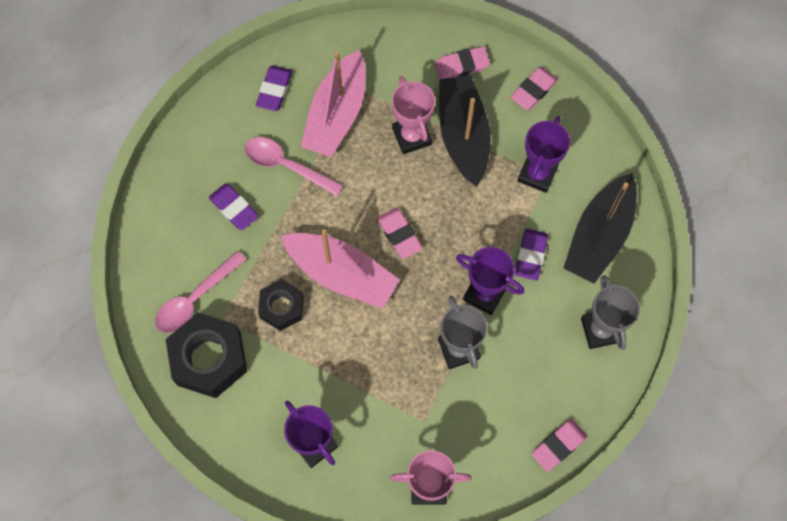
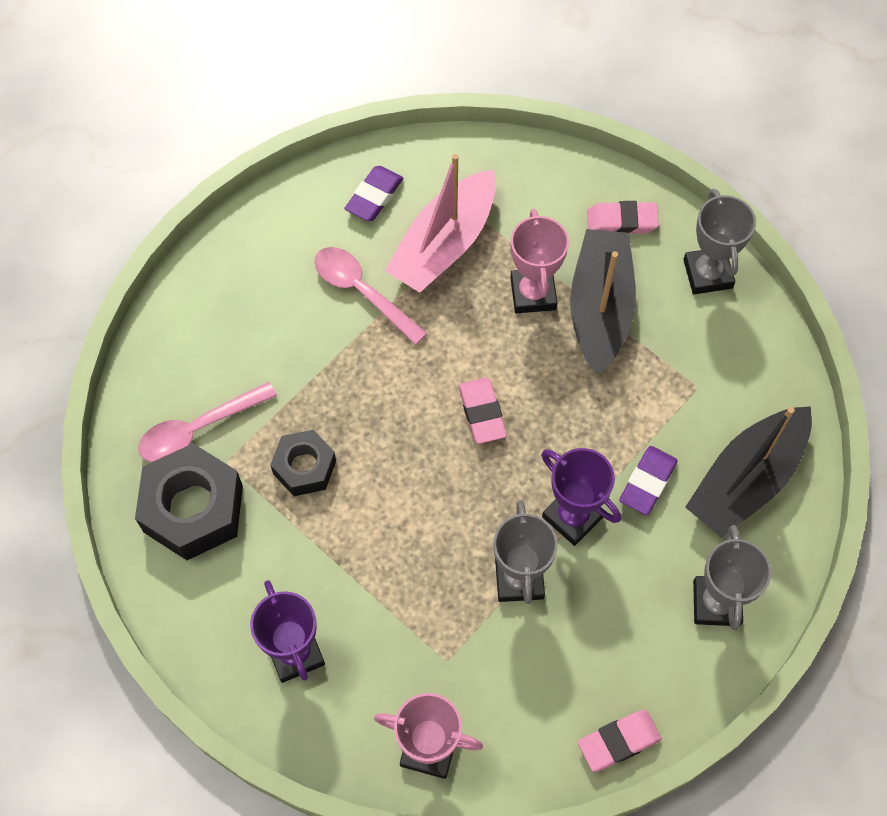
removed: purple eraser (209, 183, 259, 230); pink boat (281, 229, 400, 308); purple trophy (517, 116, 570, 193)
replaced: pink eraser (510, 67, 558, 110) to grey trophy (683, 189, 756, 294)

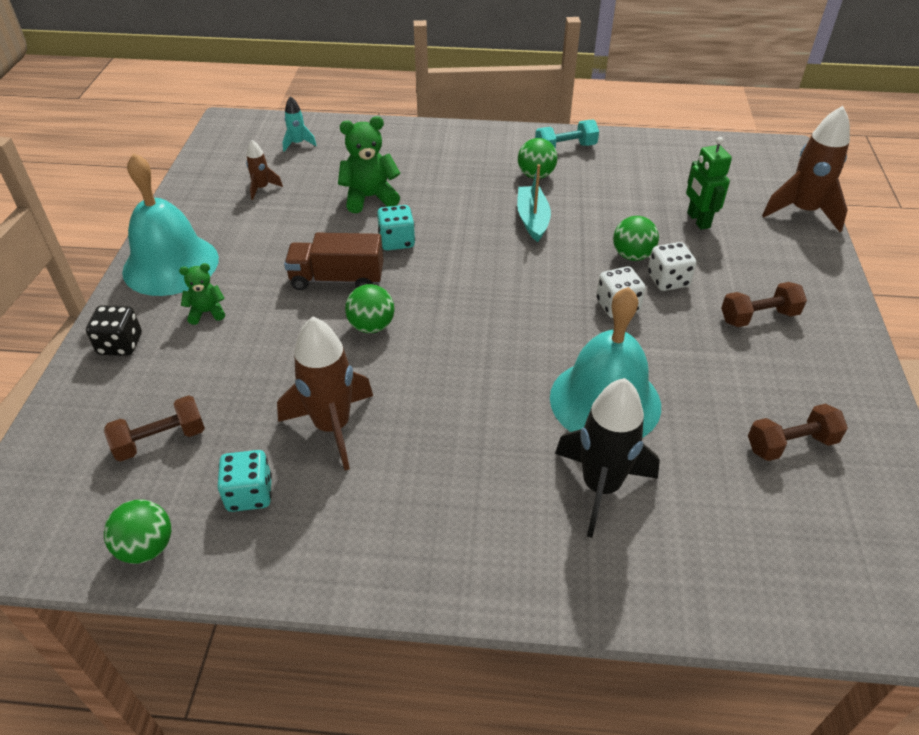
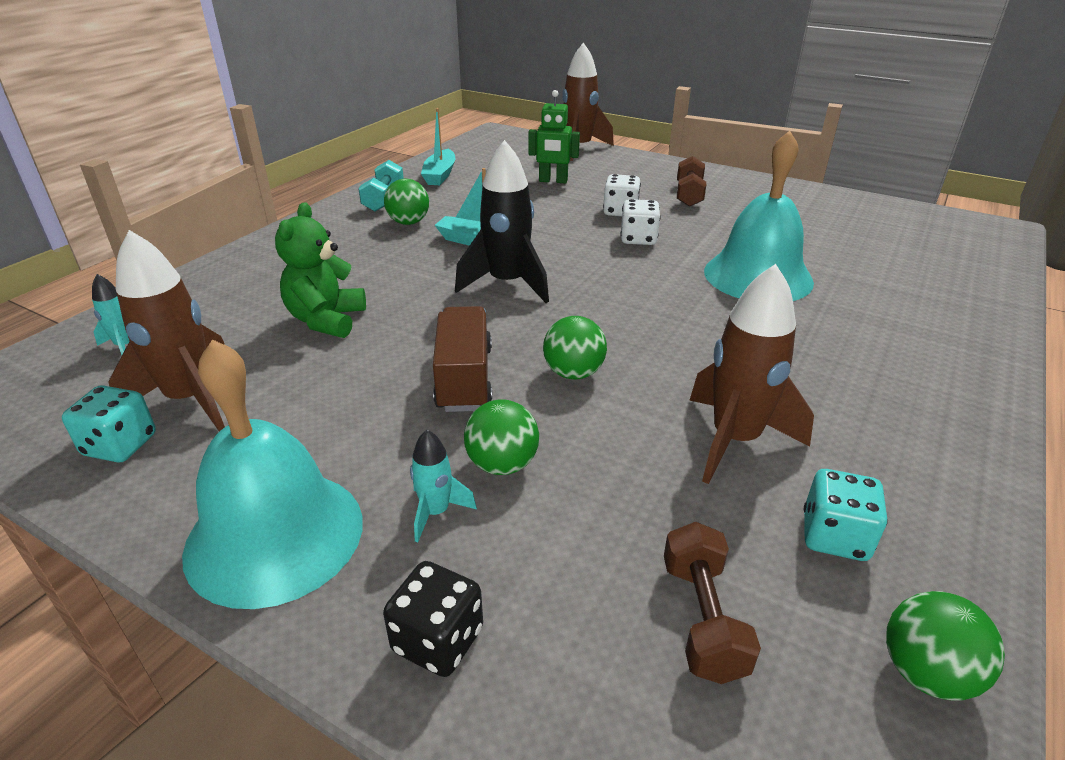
removed: brown dumbbell (748, 404, 848, 461)
added: turquoise boat (421, 108, 455, 185)
moved: turquoise dice (377, 205, 415, 251) to (62, 385, 156, 463); black rocket (555, 378, 660, 538) to (455, 140, 549, 303); green ball (613, 216, 659, 261) to (464, 399, 539, 475)
replaced: green teddy bear (179, 263, 225, 325) to turquoise rocket (410, 430, 477, 542)
turned: brown truck (284, 233, 383, 290) = (433, 306, 492, 412) 150 degrees clockwise
resized: brown rocket (246, 140, 283, 200) = (108, 230, 225, 432) x2.02

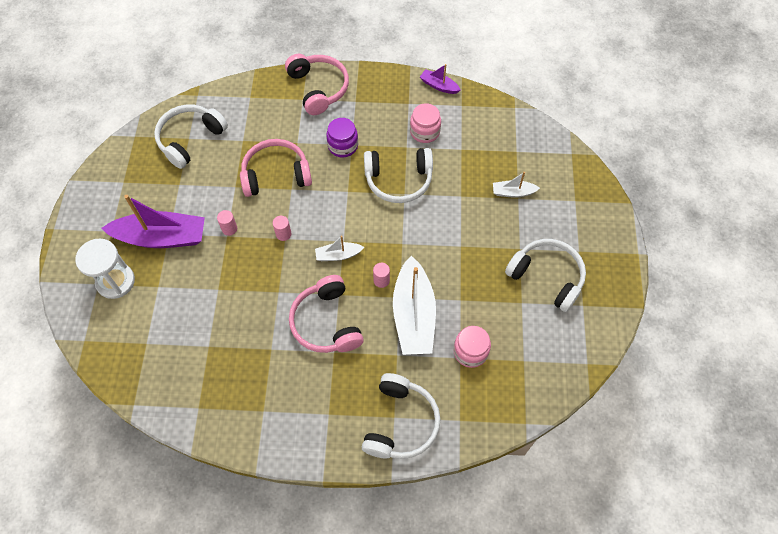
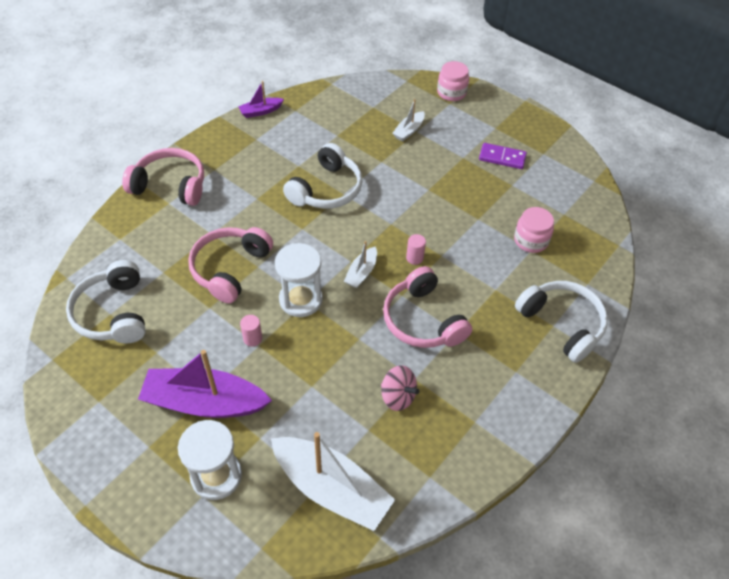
removed: purple jar (326, 118, 358, 157)
added: pink spinning top (381, 365, 419, 411)
moved: white boat (393, 256, 436, 355) to (271, 432, 395, 531); pink jar (410, 103, 441, 143) to (437, 61, 469, 101)
replaced: pink cylinder (273, 216, 291, 241) to white hourglass (275, 243, 323, 317); white headphones (505, 239, 586, 312) to purple domino (479, 143, 527, 169)
turned: purple boat (101, 195, 205, 248) = (138, 350, 272, 418) 120 degrees counterclockwise; pink headphones (289, 275, 364, 353) = (383, 266, 472, 348) 45 degrees clockwise

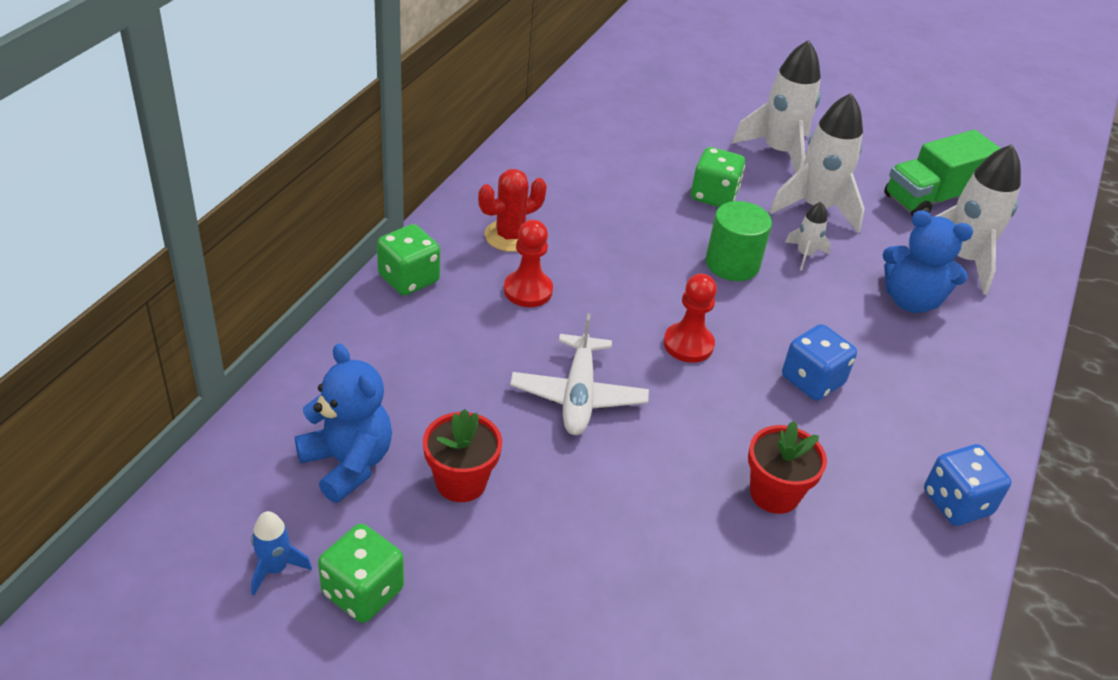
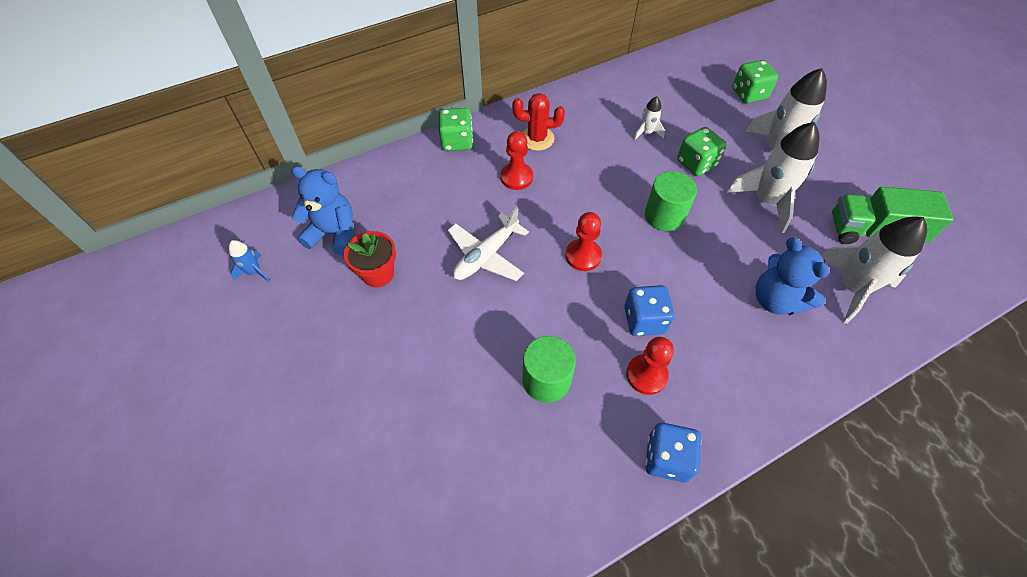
added: red pawn (626, 337, 674, 395)
moved: green dice (318, 524, 404, 623) to (732, 60, 778, 103); white rocket (785, 202, 831, 270) to (634, 96, 665, 140)
replaced: red flower pot (748, 421, 827, 514) to green cylinder (522, 336, 576, 403)
turned: blue teddy bear (295, 344, 392, 503) = (292, 166, 354, 255) 75 degrees counterclockwise

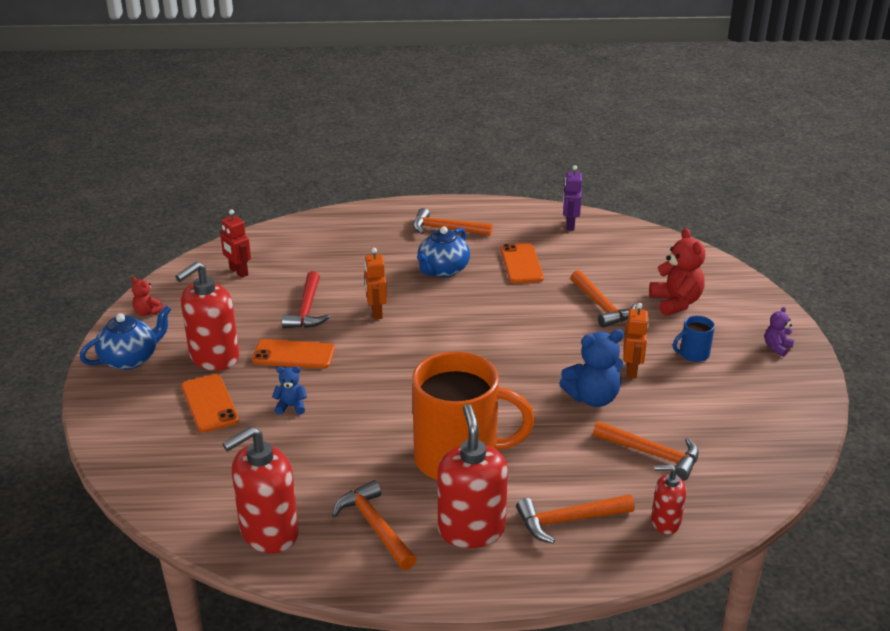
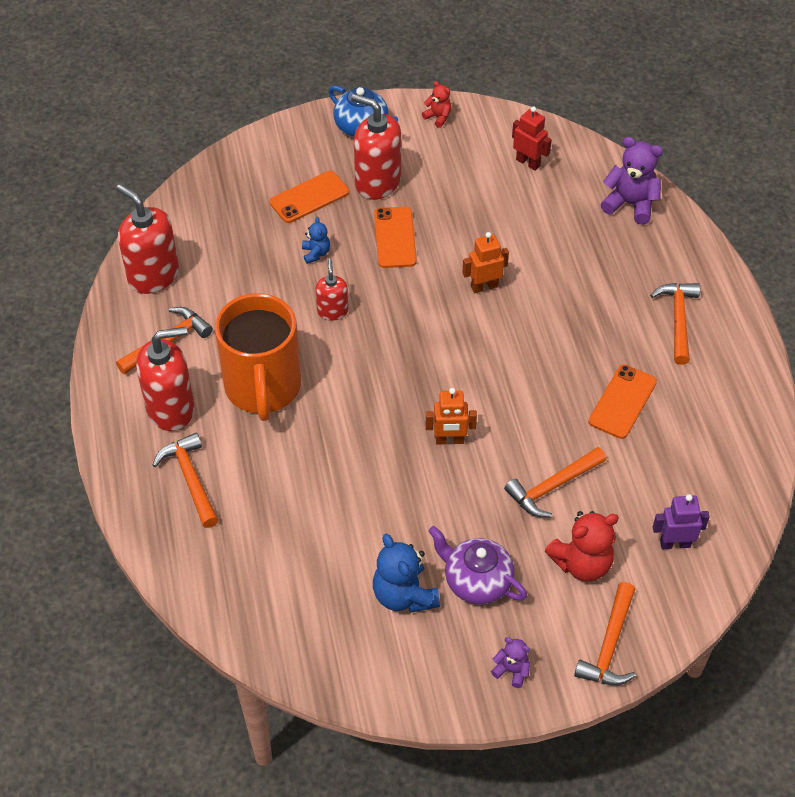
removed: red hammer (282, 271, 330, 328); blue teapot (417, 226, 470, 277)
added: purple teddy bear (600, 137, 663, 225)
moved: blue teddy bear (559, 329, 624, 407) to (373, 534, 440, 613); purple robot (563, 165, 582, 231) to (653, 494, 710, 549); orange hammer (593, 421, 699, 481) to (574, 582, 636, 686); orange robot (623, 303, 649, 378) to (426, 388, 477, 445); red soap dispenser (651, 465, 686, 534) to (315, 259, 348, 321)
replaced: blue mug (673, 316, 715, 362) to purple teapot (428, 526, 527, 604)
turned: red teddy bear (131, 277, 164, 316) = (422, 81, 451, 128) 105 degrees clockwise; red robot (220, 209, 251, 278) = (512, 107, 552, 171) 90 degrees clockwise; orange phone (501, 243, 544, 283) = (589, 364, 657, 439) 45 degrees counterclockwise

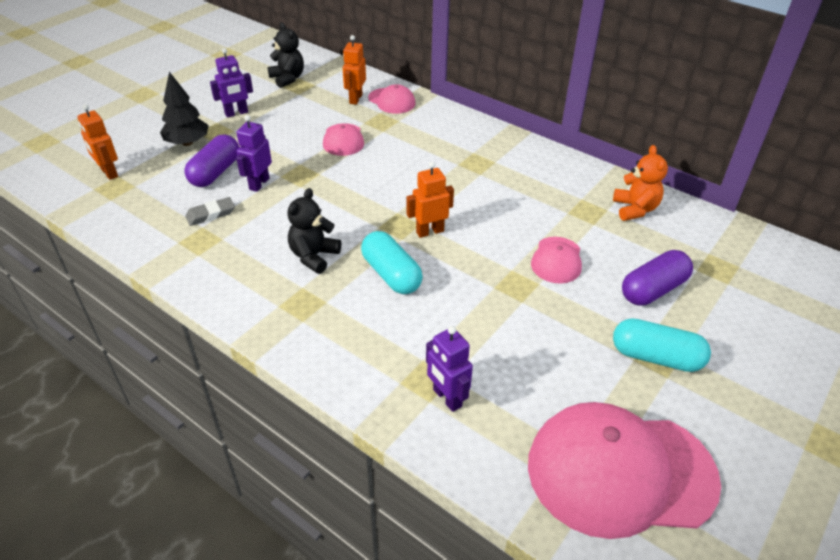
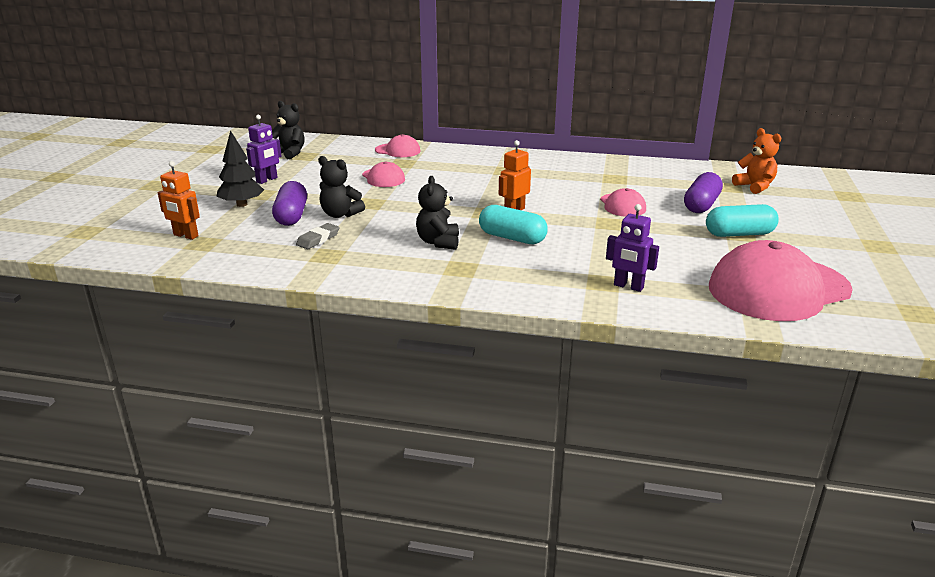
removed: orange robot (343, 35, 366, 105)
moved: orange teddy bear (613, 145, 668, 221) to (732, 128, 781, 194)
replaced: purple robot (236, 115, 272, 192) to black teddy bear (318, 156, 365, 218)

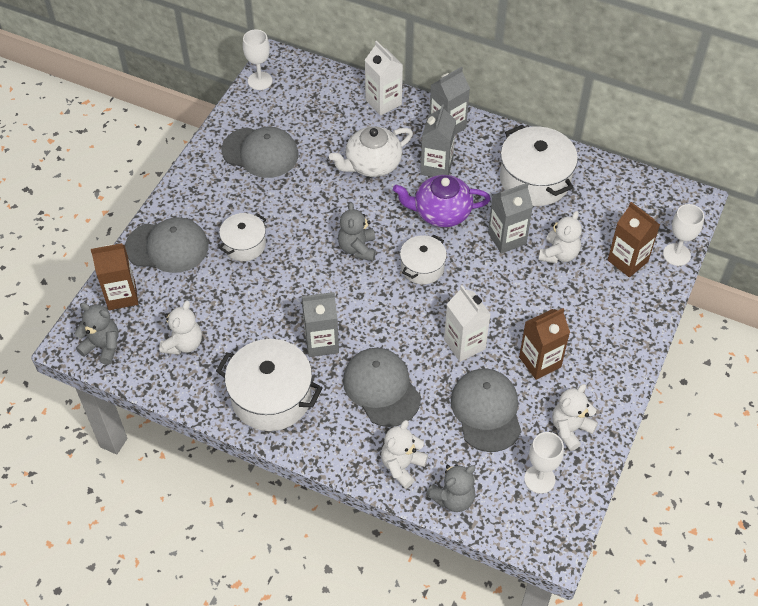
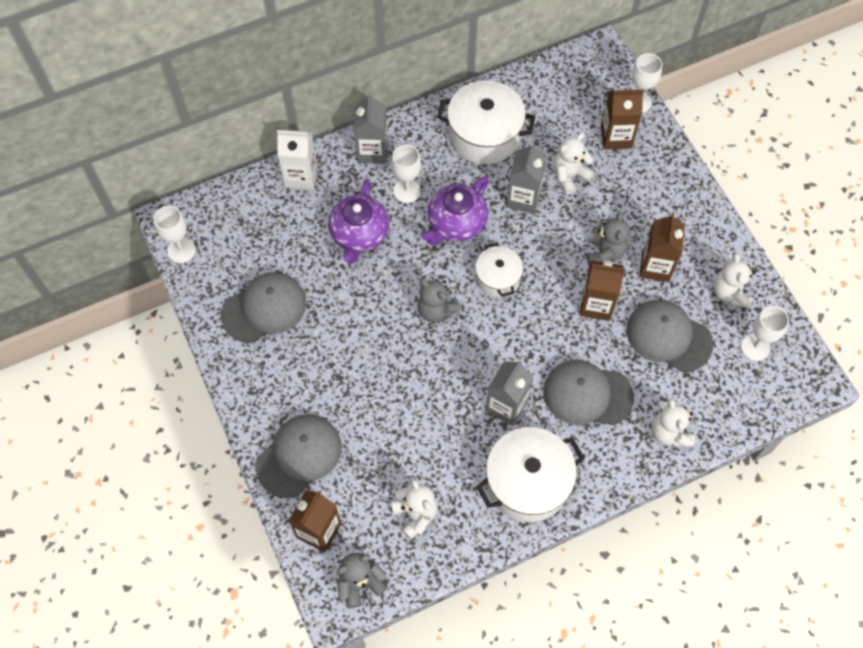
removed: white pot (219, 213, 266, 261)
moved: grey teddy bear (426, 464, 476, 512) to (587, 211, 630, 266)
replaced: grey carton (420, 104, 456, 177) to white goblet (391, 145, 421, 203)
recoloured: white teapot (329, 126, 413, 177) to purple teapot (328, 179, 389, 264); white carton (444, 285, 490, 362) to brown carton (580, 260, 625, 321)
turned: white teddy bear (538, 211, 582, 264) = (553, 133, 595, 195) 105 degrees counterclockwise

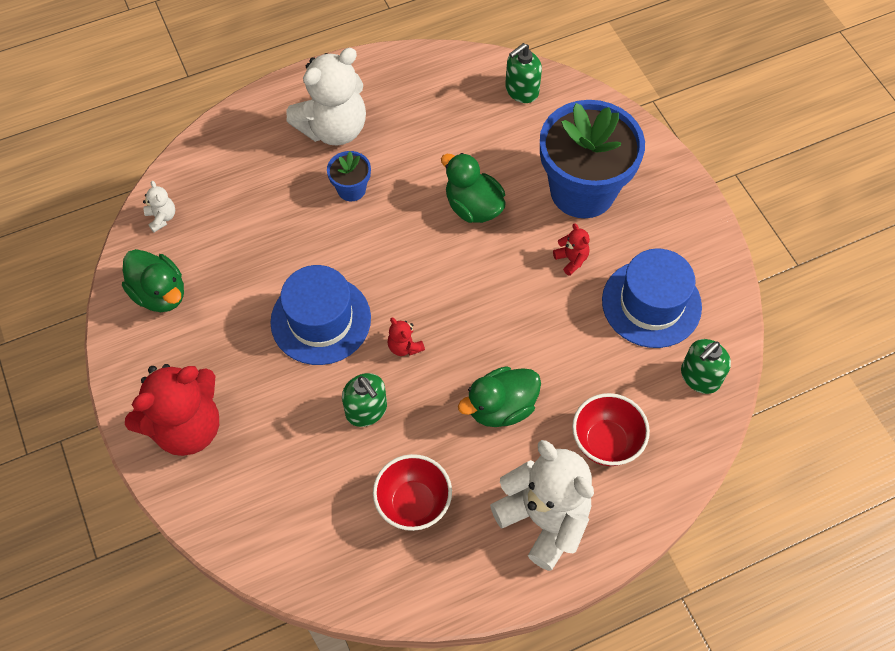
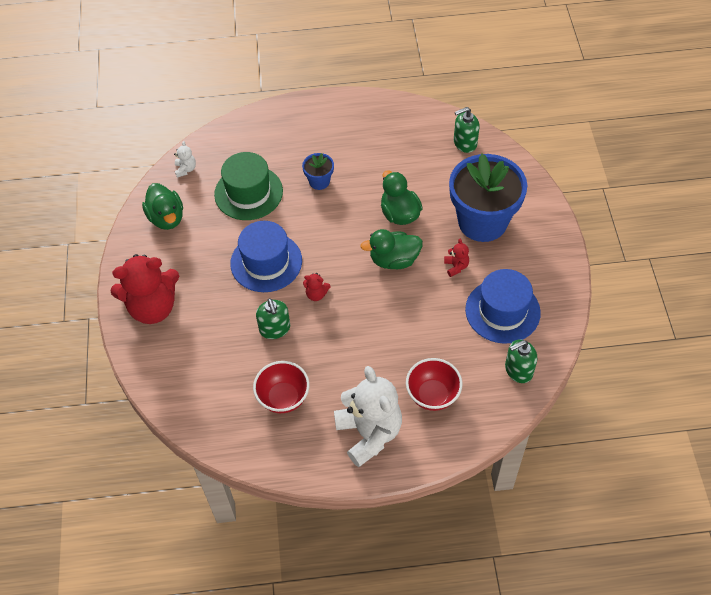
removed: white teddy bear (286, 48, 366, 146)
added: green hat (214, 152, 283, 220)
moved: green duck (458, 366, 541, 427) to (360, 229, 423, 269)
turned: red teddy bear (387, 318, 425, 356) = (303, 273, 331, 301) 60 degrees counterclockwise

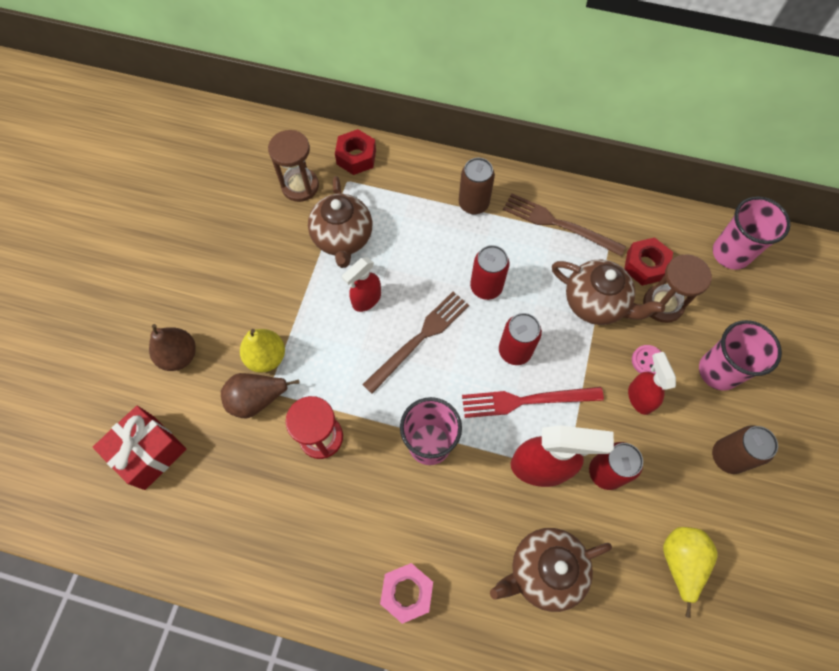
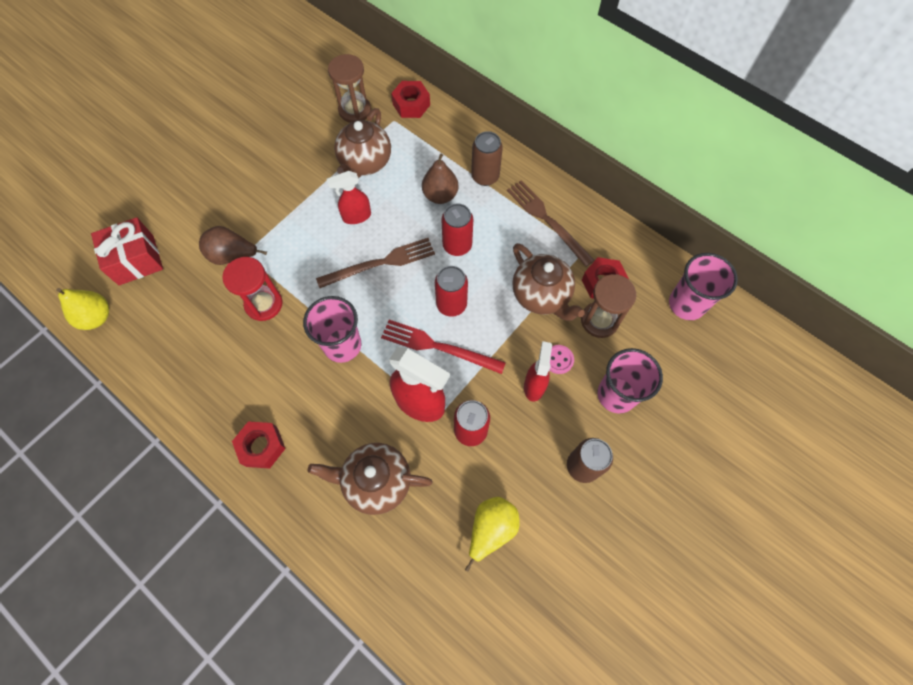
moved: brown pear (149, 324, 196, 371) to (422, 154, 459, 204); yellow pear (240, 329, 285, 373) to (56, 288, 109, 330)
recoloured: pink nut (380, 563, 433, 624) to red nut (232, 421, 286, 468)

